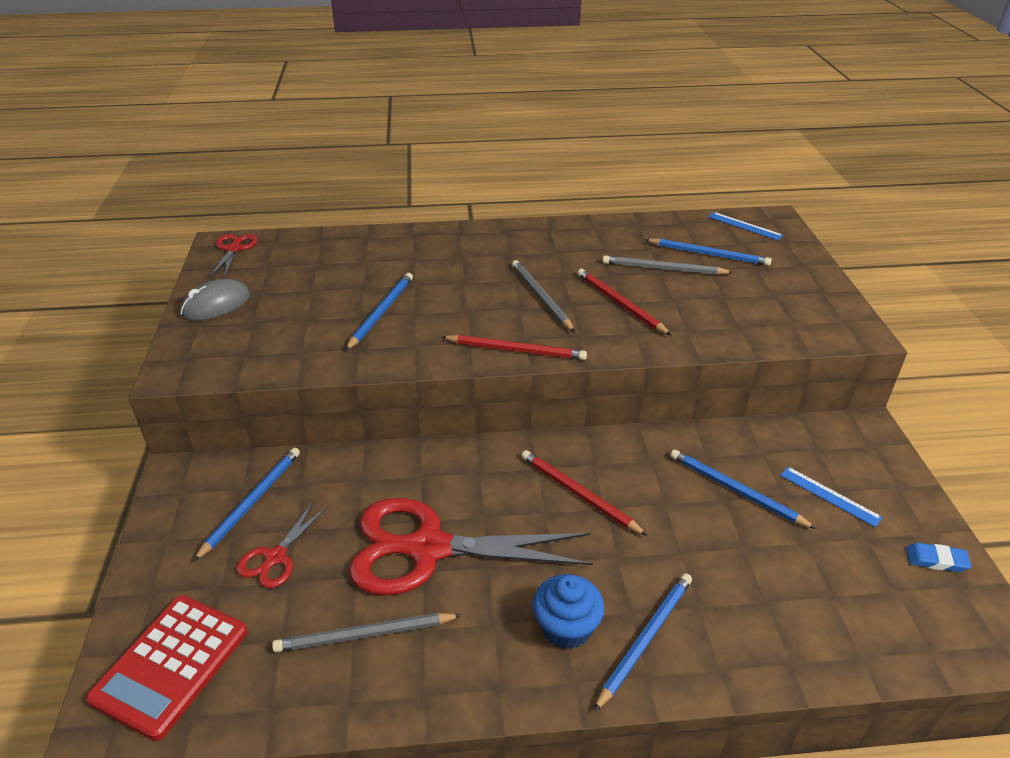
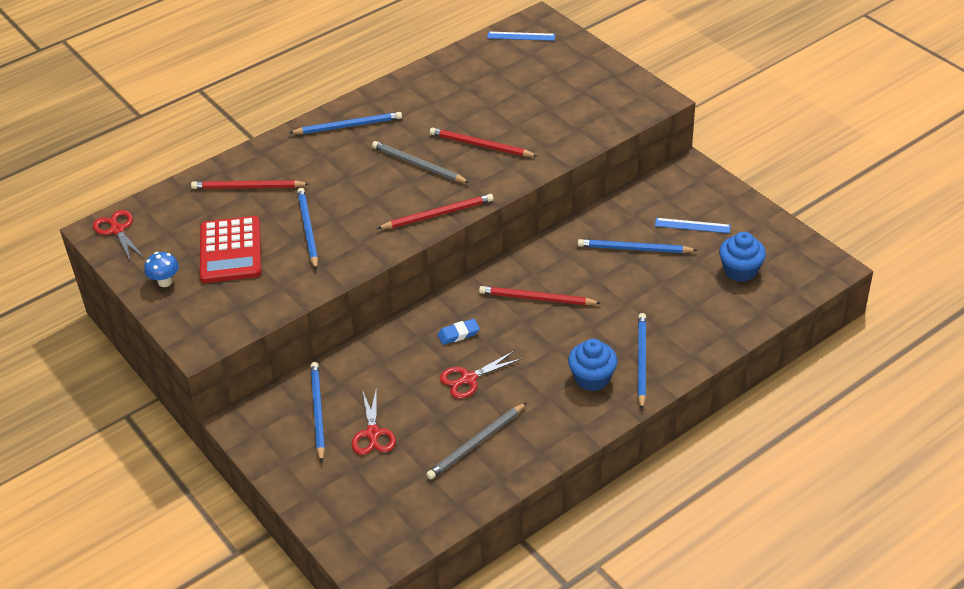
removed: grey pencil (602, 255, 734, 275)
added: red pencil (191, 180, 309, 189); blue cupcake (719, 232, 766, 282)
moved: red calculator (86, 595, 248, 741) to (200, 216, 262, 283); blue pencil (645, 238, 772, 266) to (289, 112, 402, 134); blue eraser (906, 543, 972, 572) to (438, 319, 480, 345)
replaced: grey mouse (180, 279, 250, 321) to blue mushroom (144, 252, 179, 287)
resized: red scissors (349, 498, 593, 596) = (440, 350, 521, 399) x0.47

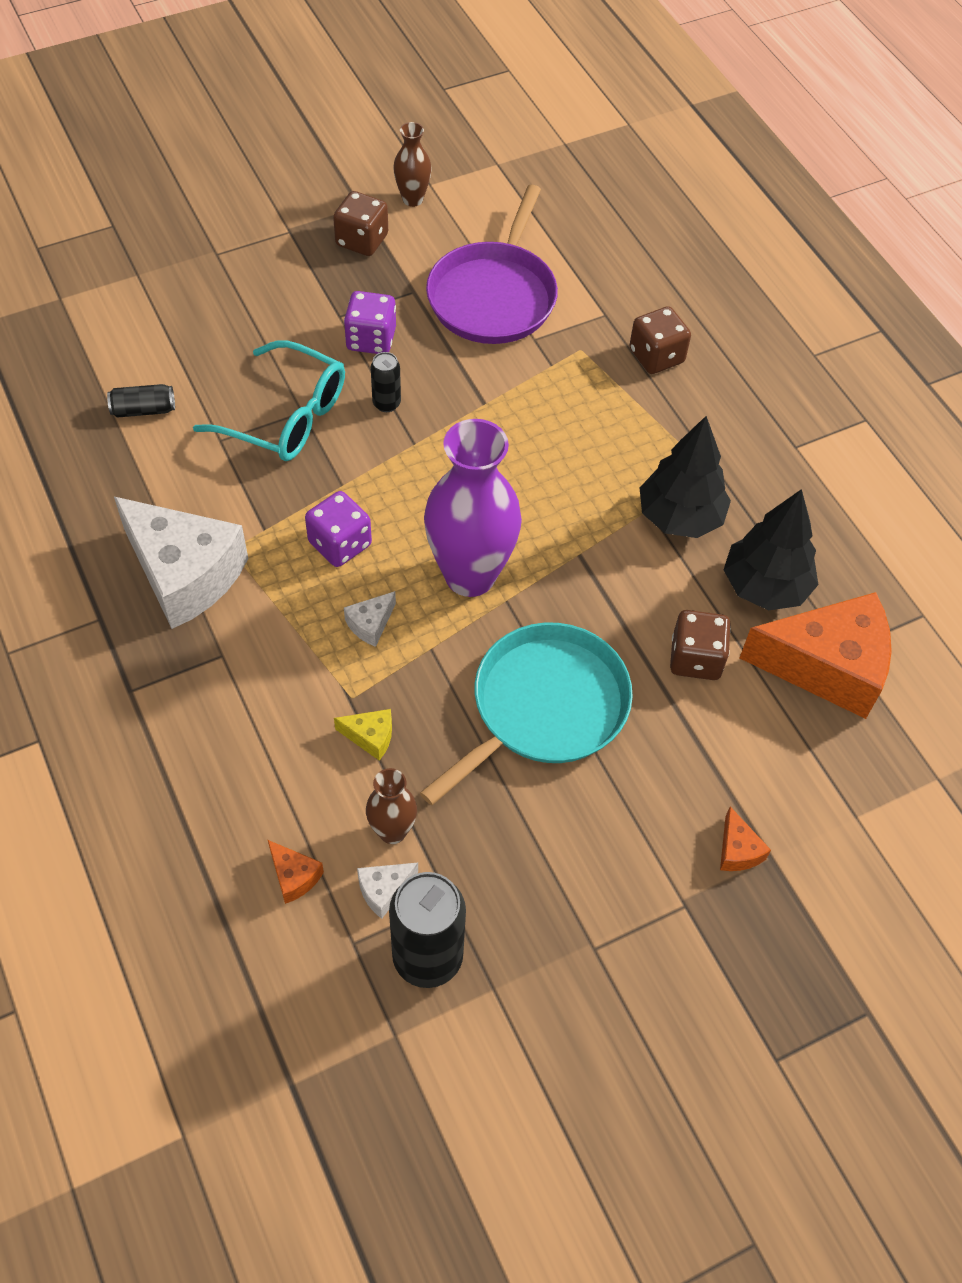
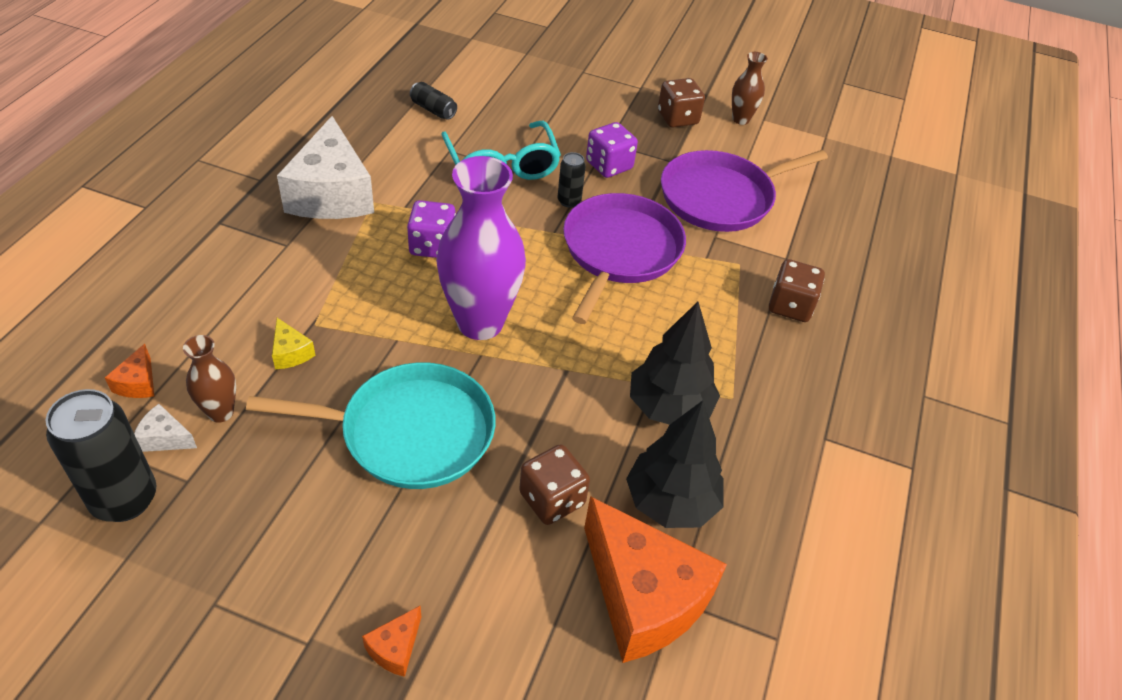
removed: white cheese (344, 591, 396, 647)
added: purple pan (563, 193, 686, 324)

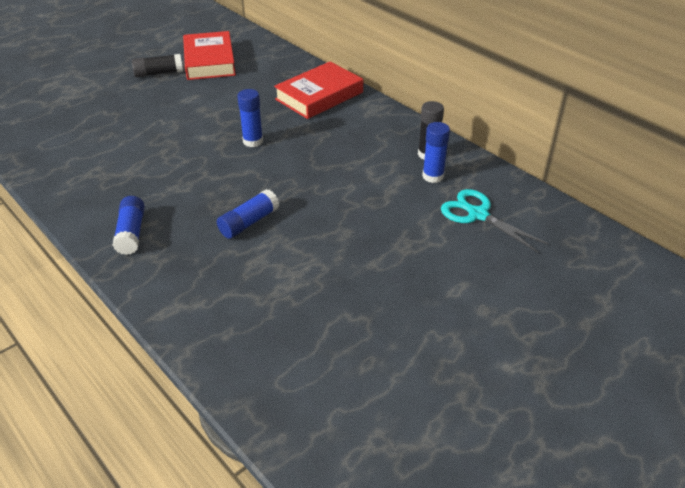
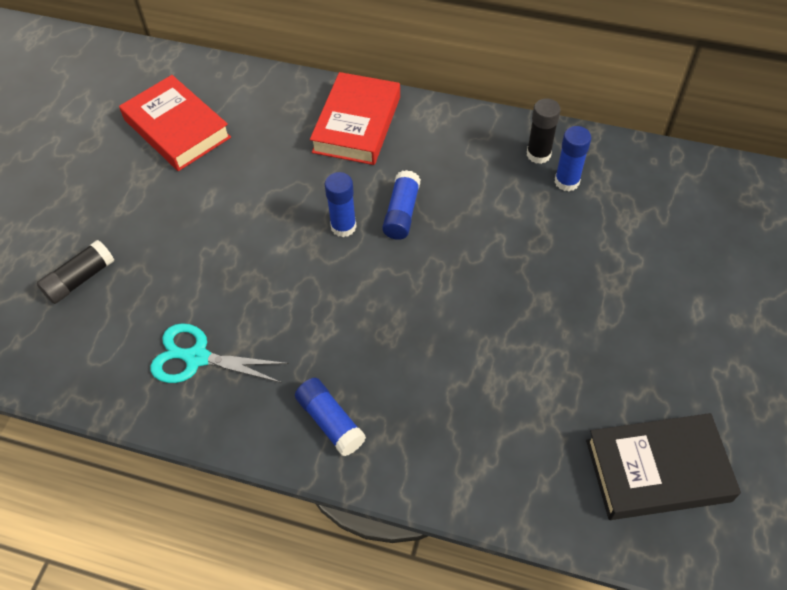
added: black book (586, 413, 741, 520)
moved: black glue stick (132, 54, 183, 77) to (37, 240, 114, 304); blue glue stick (217, 189, 279, 239) to (382, 170, 421, 240); turquoise scissors (441, 189, 548, 253) to (150, 323, 289, 383)

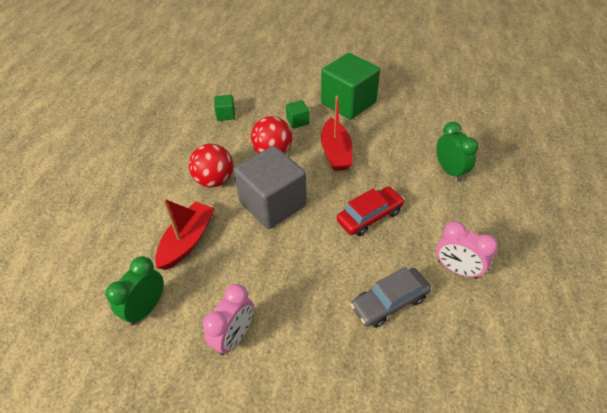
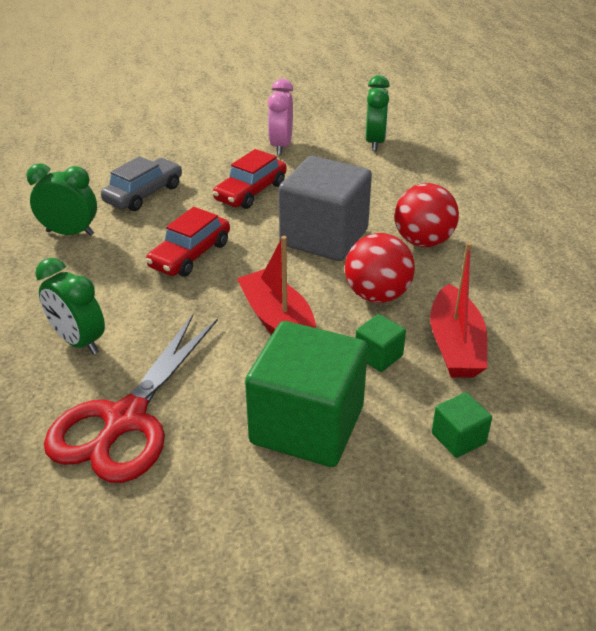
added: red scissors (44, 314, 218, 483); red car (212, 149, 287, 209)
moved: red boat (155, 198, 215, 270) to (430, 242, 487, 378); green cube (214, 95, 235, 121) to (432, 392, 492, 458)
recoloured: pink clock (436, 221, 498, 279) to green clock (27, 163, 97, 236)

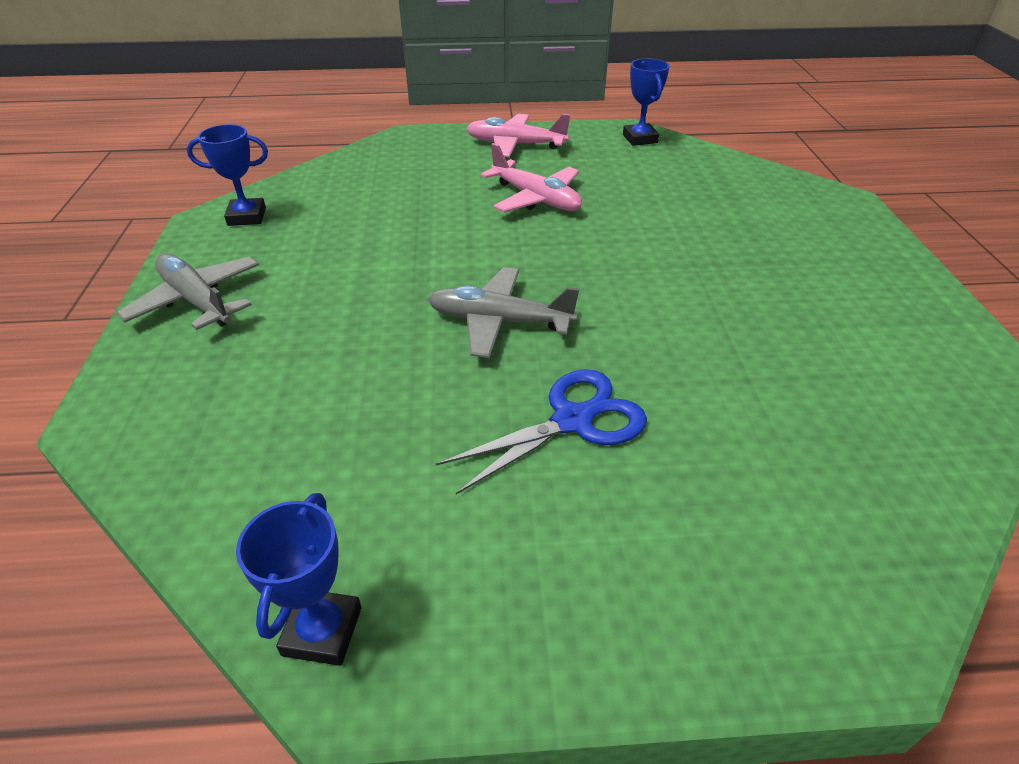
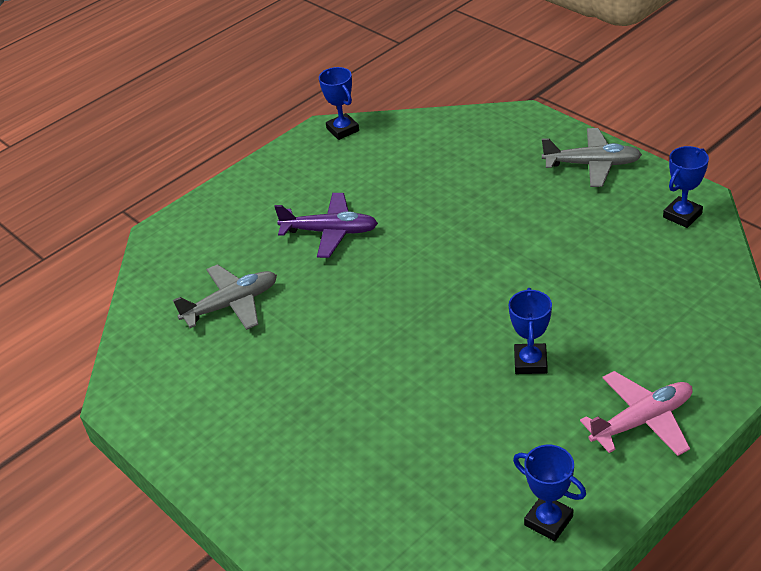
moved: grey plane (428, 267, 579, 358) to (173, 264, 277, 330)
replaced: blue scissors (436, 369, 647, 495) to purple plane (274, 193, 378, 258); pink plane (480, 143, 582, 212) to blue trophy (509, 288, 552, 374)

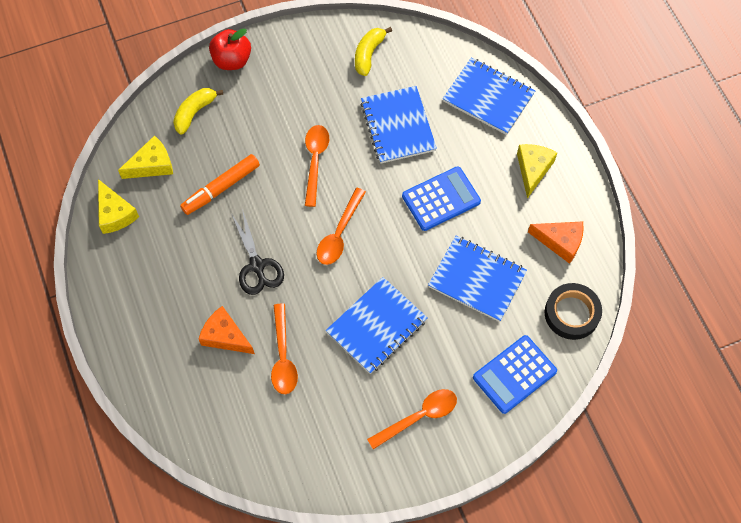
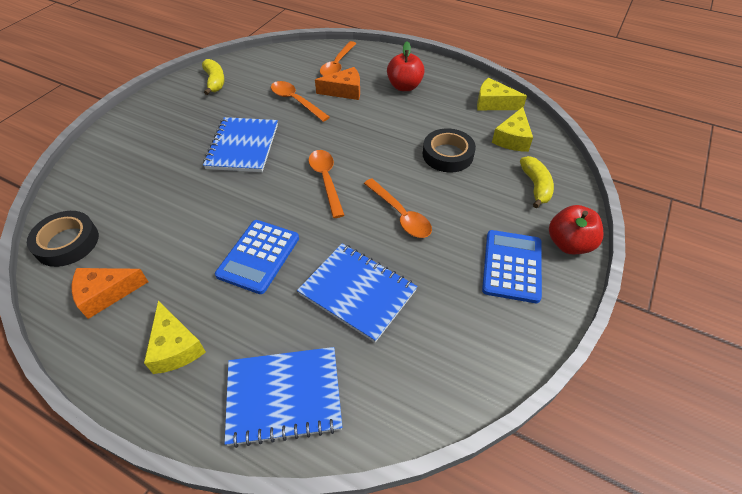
removed: black scissors (231, 209, 284, 295); blue notebook (428, 236, 527, 322)
added: red apple (387, 41, 425, 91)
moved: yellow banana (355, 27, 392, 76) to (202, 59, 225, 95); orange spoon (367, 389, 457, 449) to (320, 41, 357, 76); blue calculator (473, 335, 557, 414) to (482, 230, 542, 303)
replaced: orange marker (180, 154, 260, 215) to black tape (423, 128, 476, 172)

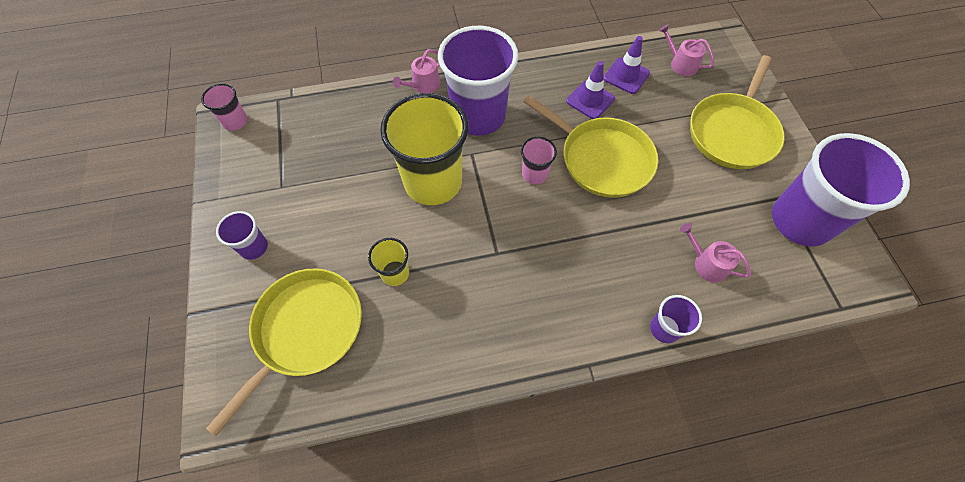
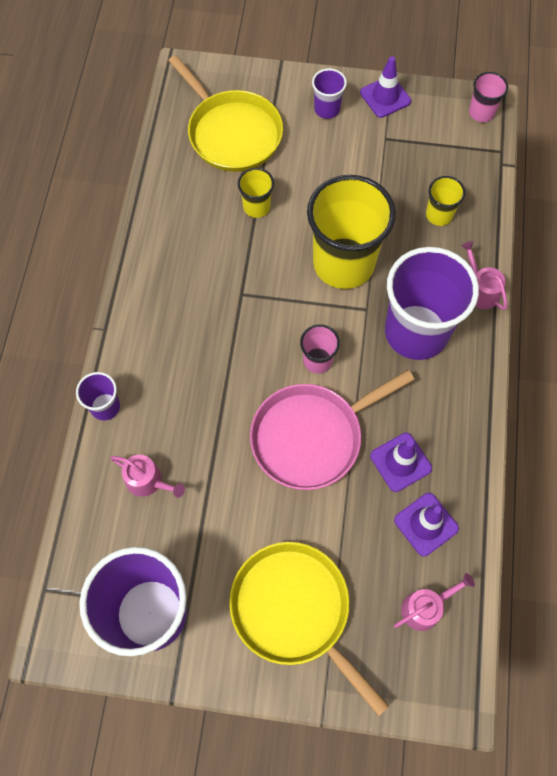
added: purple traffic cone (360, 56, 411, 118); yellow cup (426, 176, 465, 226)
recoloured: yellow pan (524, 95, 658, 198) to pink pan (250, 370, 415, 490)
turned: pink watering can (680, 223, 751, 283) = (110, 455, 185, 498) 60 degrees clockwise

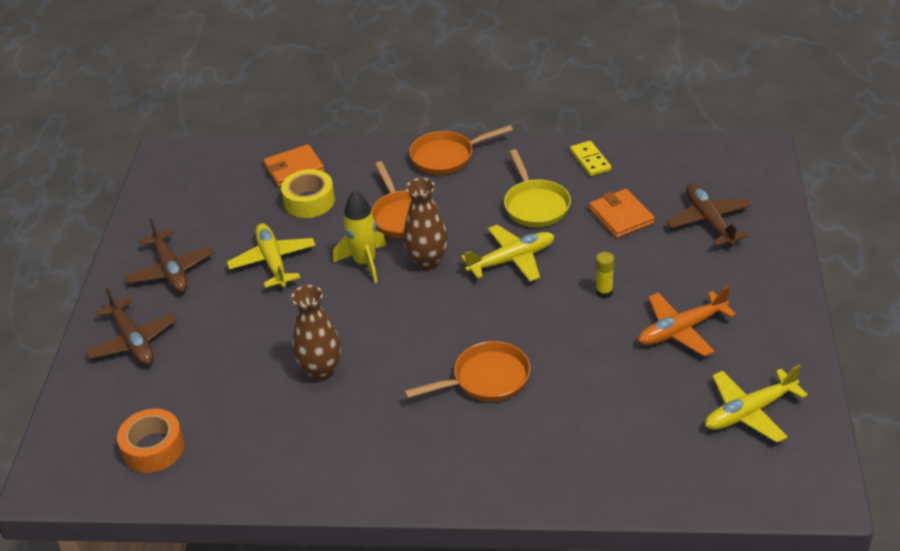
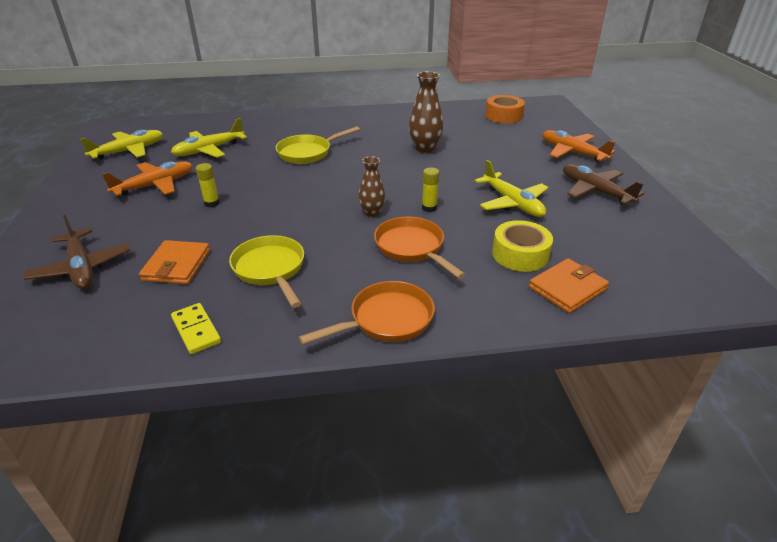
moved: yellow plane (461, 225, 554, 282) to (171, 118, 247, 158)
replaced: yellow rocket (333, 191, 387, 283) to yellow glue stick (422, 167, 440, 212)
recoloured: brown plane (85, 288, 177, 365) to orange plane (542, 130, 615, 162); orange pan (404, 341, 530, 402) to yellow pan (276, 126, 360, 164)
turned: orange wallet (589, 189, 655, 238) = (139, 240, 210, 284) 45 degrees clockwise
resized: brown vase (403, 178, 448, 270) = (358, 156, 385, 217) x0.65

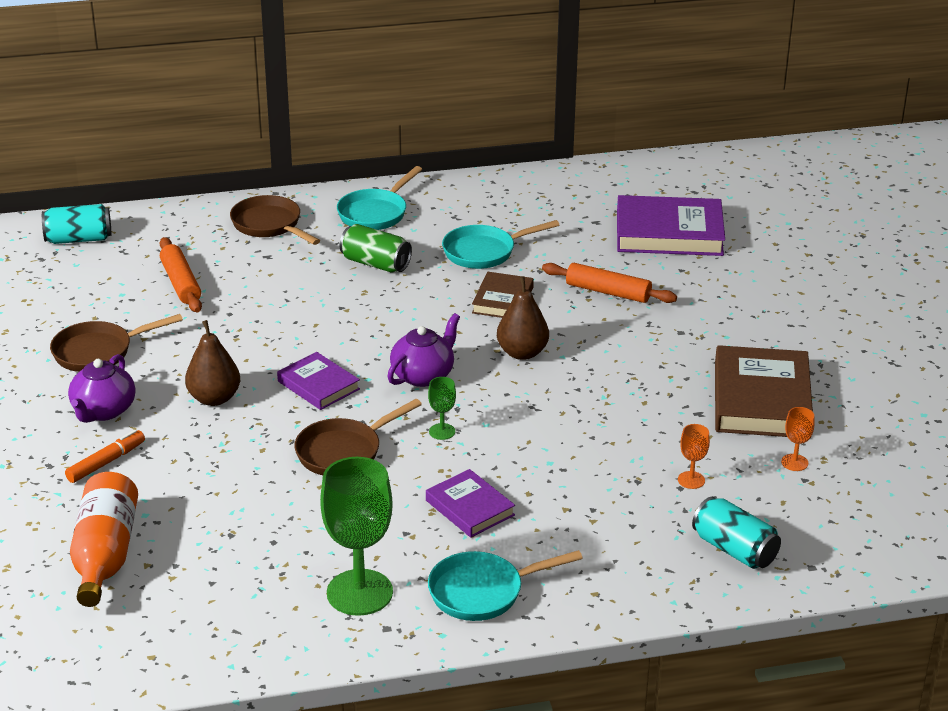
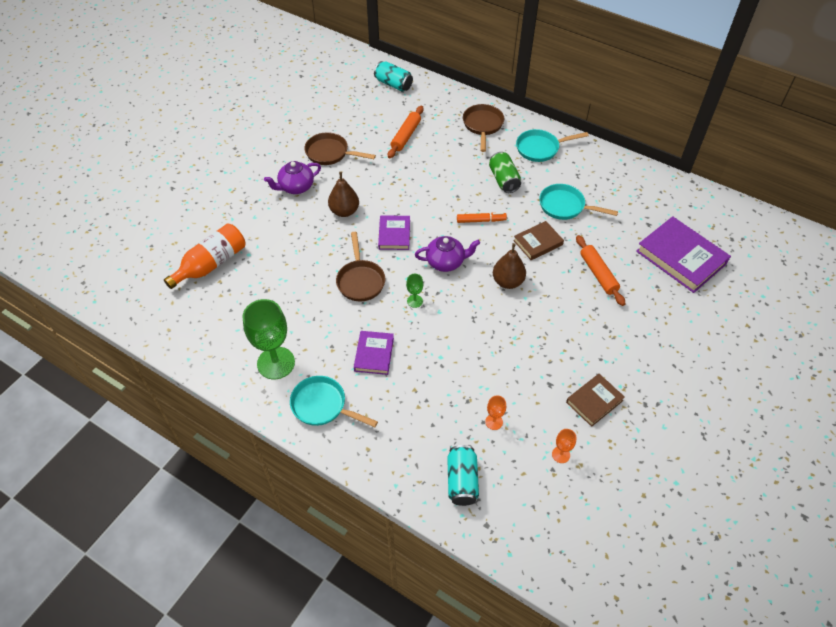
moved: orange marker (65, 430, 145, 483) to (457, 212, 507, 223)
turned: brown pan (294, 399, 422, 475) = (336, 232, 385, 301) 105 degrees counterclockwise
resized: brown book (715, 345, 813, 437) = (566, 374, 625, 427) x0.57

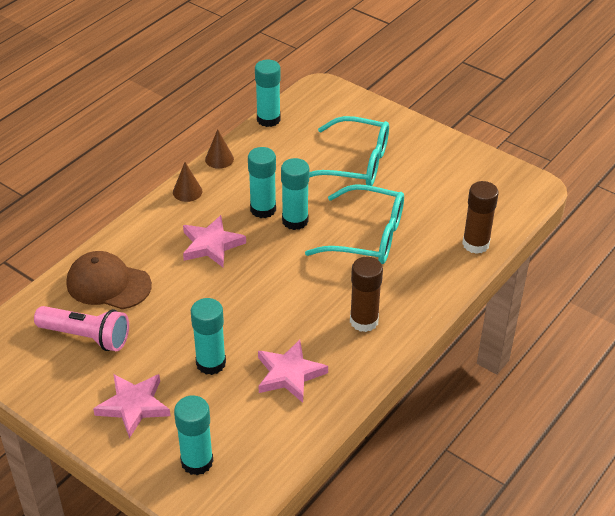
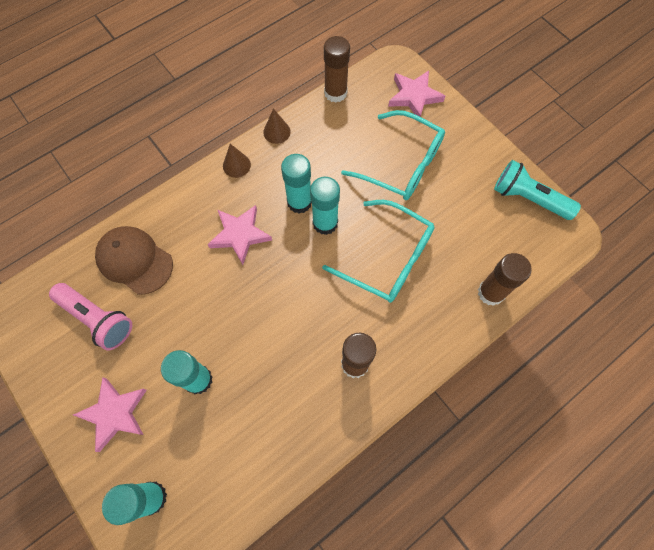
added: turquoise flashlight (494, 160, 581, 220)
moved: pink star (258, 340, 328, 403) to (388, 71, 445, 117)
recoloured: turquoise glue stick (255, 60, 281, 127) to brown glue stick (324, 36, 350, 103)

